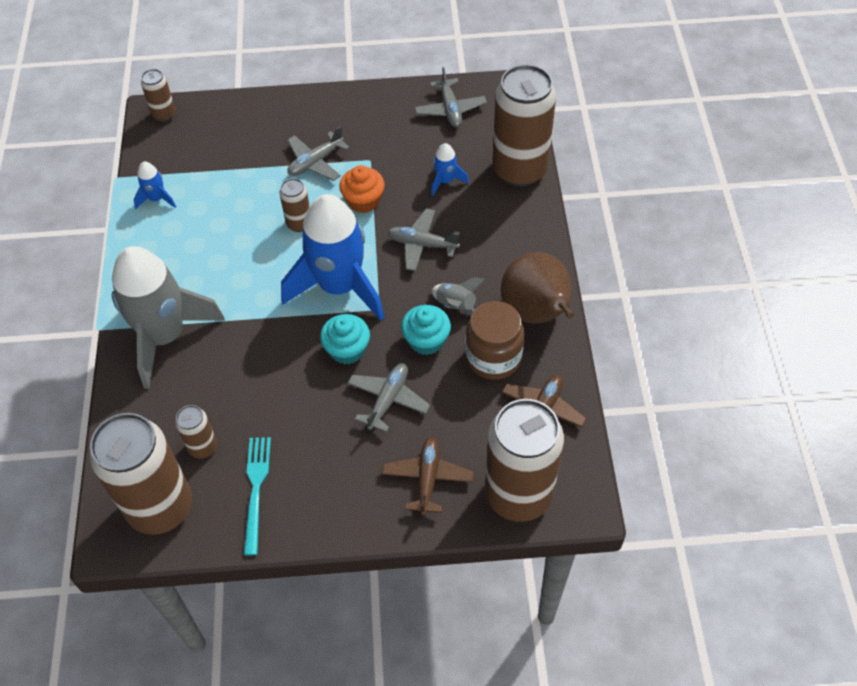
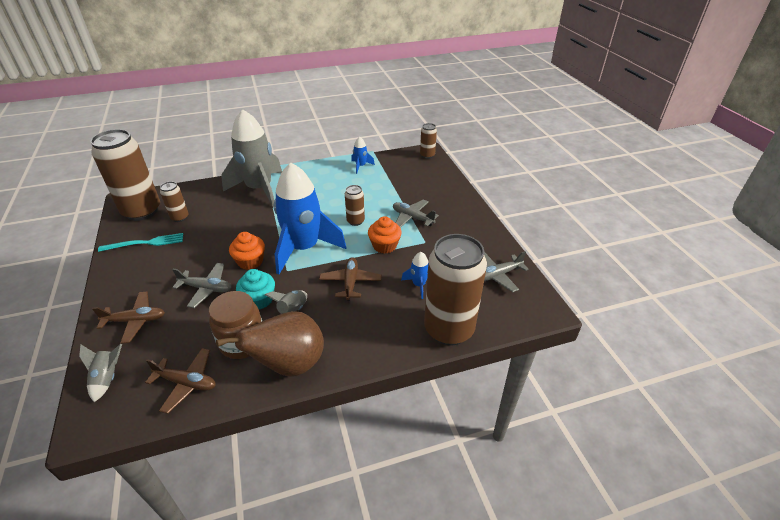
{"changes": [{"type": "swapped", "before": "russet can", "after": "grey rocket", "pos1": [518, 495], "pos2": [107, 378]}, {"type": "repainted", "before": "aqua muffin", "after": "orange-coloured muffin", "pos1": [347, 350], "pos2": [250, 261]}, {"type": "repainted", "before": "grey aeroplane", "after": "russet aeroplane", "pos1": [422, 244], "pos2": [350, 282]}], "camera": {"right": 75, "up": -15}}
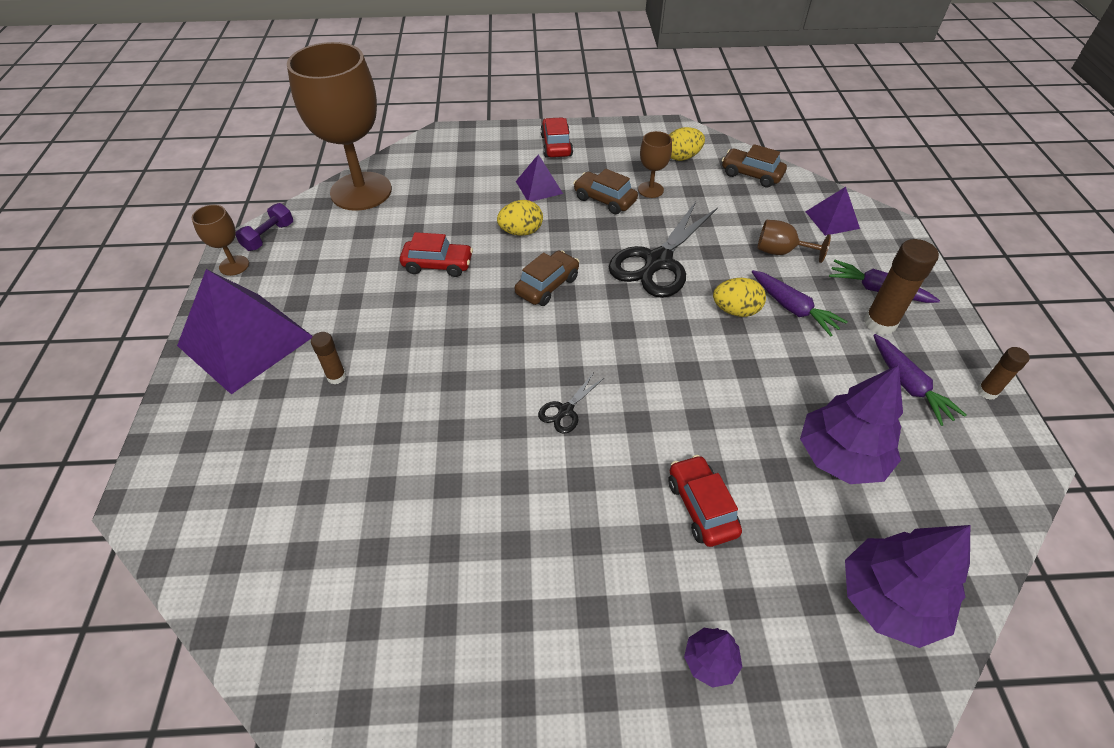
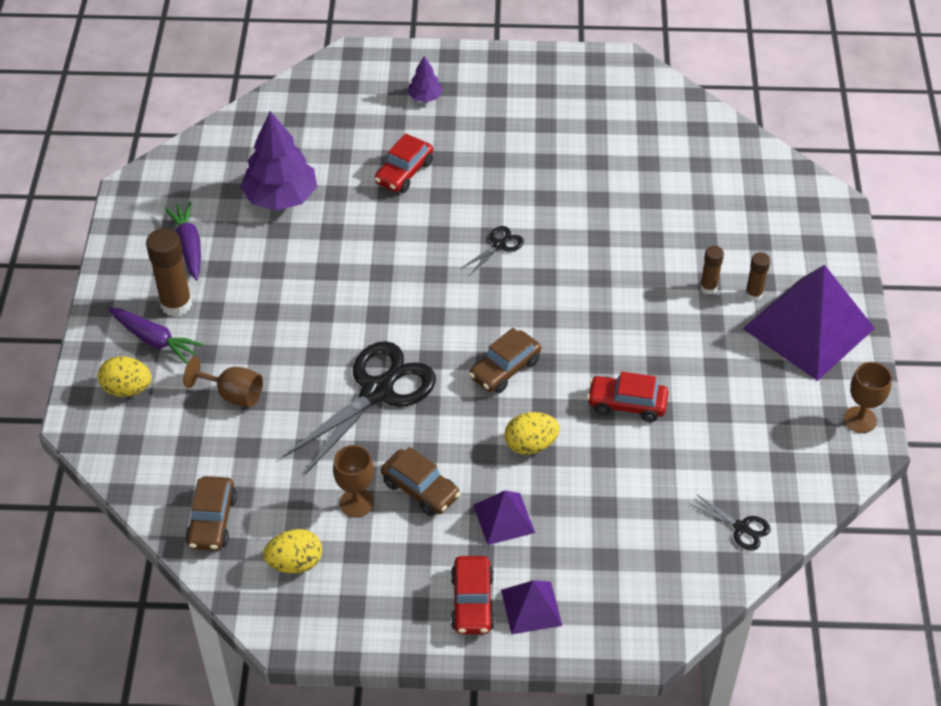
{"changes": [{"type": "gone", "before": "royal purple hand weight", "pos1": [269, 237]}, {"type": "gone", "before": "royal purple carrot", "pos1": [793, 308]}, {"type": "gone", "before": "royal purple fir tree", "pos1": [888, 600]}, {"type": "shifted", "before": "bright yellow toy egg", "pos1": [735, 310], "pos2": [127, 389]}, {"type": "shifted", "before": "royal purple solid pyramid", "pos1": [832, 220], "pos2": [531, 607]}, {"type": "shifted", "before": "russet glue stick", "pos1": [987, 392], "pos2": [754, 294]}, {"type": "swapped", "before": "russet goblet", "after": "jet-black shears", "pos1": [361, 191], "pos2": [741, 528]}, {"type": "rotated", "before": "red toy car", "pos1": [701, 507], "pos2": [404, 172], "turn": 45}, {"type": "rotated", "before": "russet toy car", "pos1": [751, 174], "pos2": [212, 521], "turn": 60}], "camera": {"right": -175, "up": 0}}
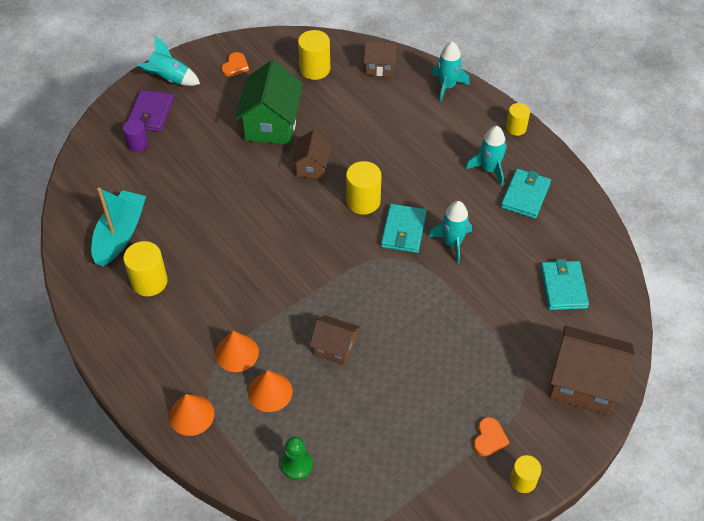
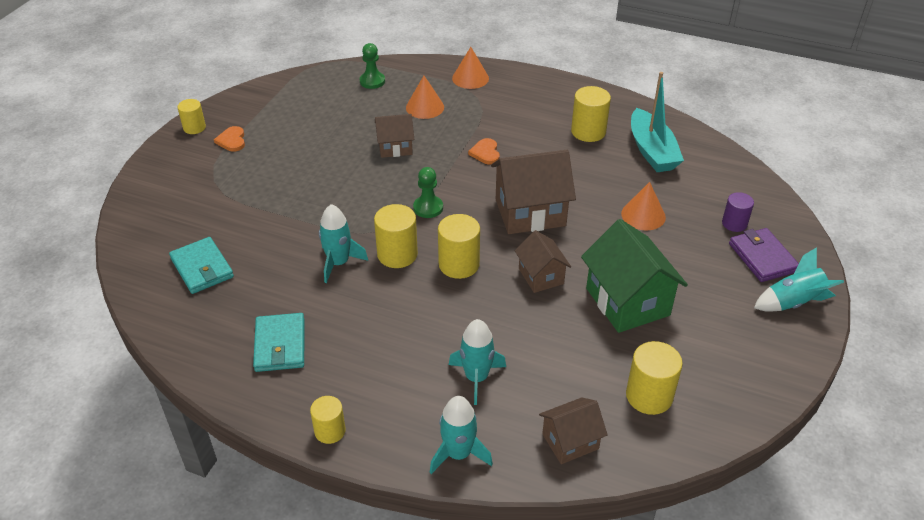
{"changes": [{"type": "new", "after": "green chess pawn", "pos2": [428, 208]}, {"type": "shifted", "before": "orange-coloured cone shape", "pos1": [237, 353], "pos2": [643, 215]}, {"type": "shifted", "before": "orange-coloured love heart", "pos1": [235, 66], "pos2": [485, 153]}, {"type": "shifted", "before": "aqua rocket", "pos1": [489, 169], "pos2": [476, 378]}, {"type": "shifted", "before": "russet toy house", "pos1": [584, 383], "pos2": [530, 212]}, {"type": "swapped", "before": "aqua billfold", "after": "bright yellow cylinder", "pos1": [403, 230], "pos2": [397, 254]}], "camera": {"right": 150, "up": -10}}
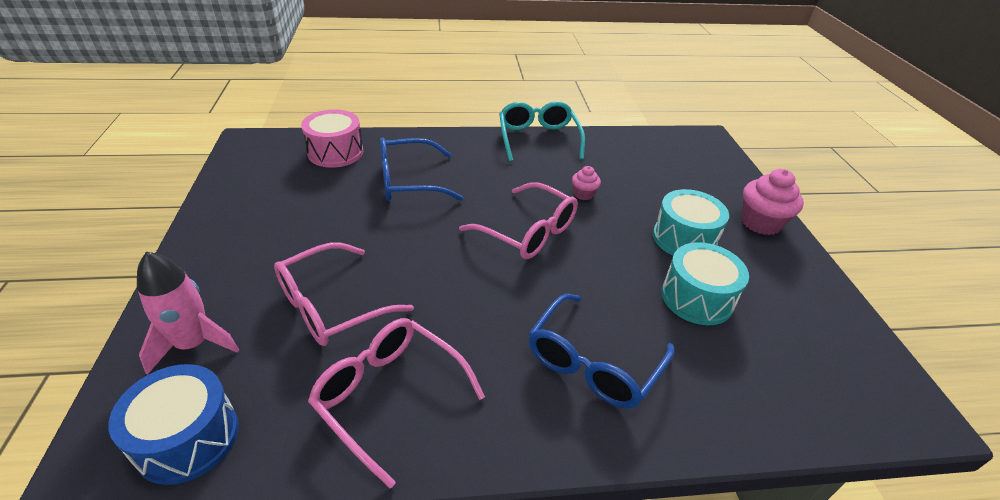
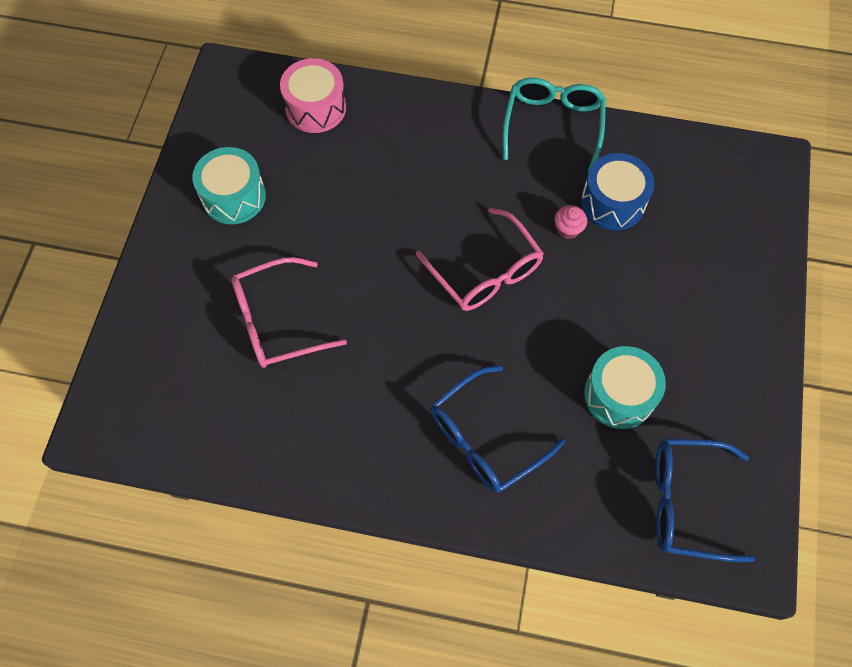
{"changes": [{"type": "gone", "before": "rose-pink rocket", "pos1": [194, 344]}, {"type": "gone", "before": "rose-pink spectacles", "pos1": [389, 396]}, {"type": "gone", "before": "rose-pink muffin", "pos1": [760, 223]}, {"type": "shifted", "before": "cobalt snare drum", "pos1": [187, 438], "pos2": [612, 202]}, {"type": "shifted", "before": "cobalt spectacles", "pos1": [408, 181], "pos2": [686, 502]}, {"type": "shifted", "before": "aqua snare drum", "pos1": [684, 239], "pos2": [234, 196]}], "camera": {"right": 20, "up": 25}}
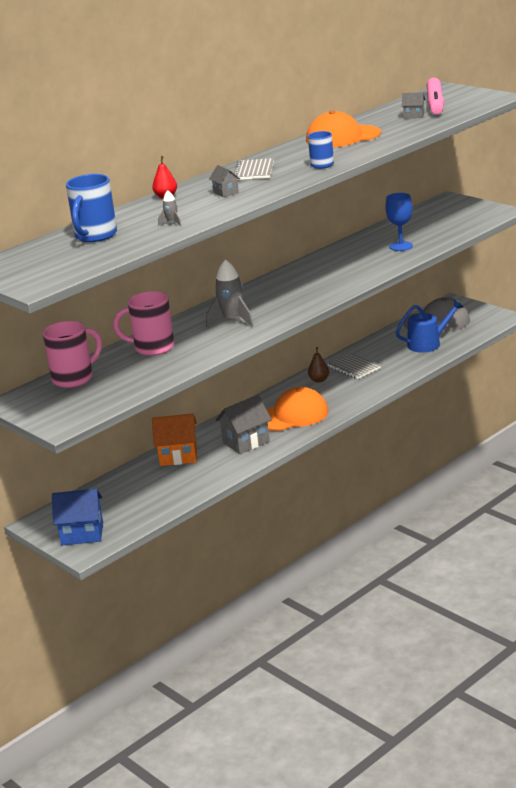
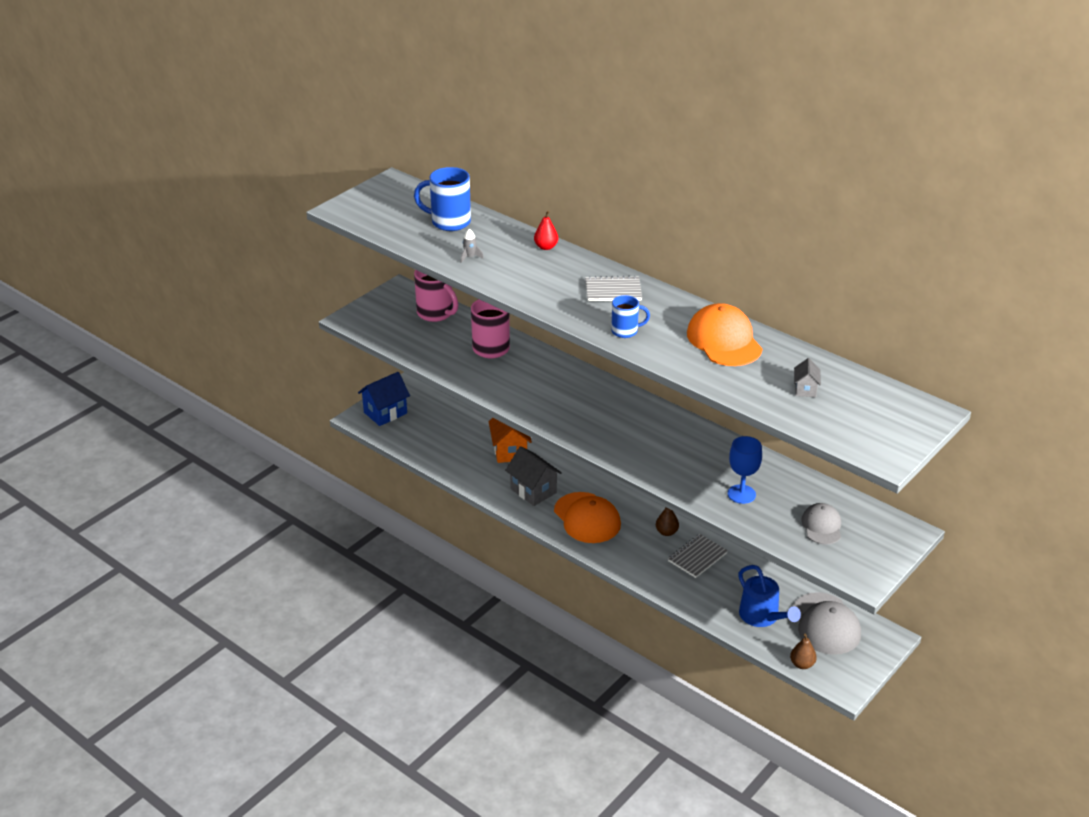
{"changes": [{"type": "gone", "before": "grey rocket", "pos1": [232, 320]}, {"type": "gone", "before": "grey toy house", "pos1": [226, 192]}, {"type": "gone", "before": "rose-pink marker", "pos1": [435, 104]}, {"type": "new", "after": "russet pear", "pos2": [802, 664]}, {"type": "new", "after": "grey cap", "pos2": [822, 526]}, {"type": "rotated", "before": "cobalt toy house", "pos1": [82, 534], "pos2": [385, 413], "turn": 60}], "camera": {"right": 80, "up": 10}}
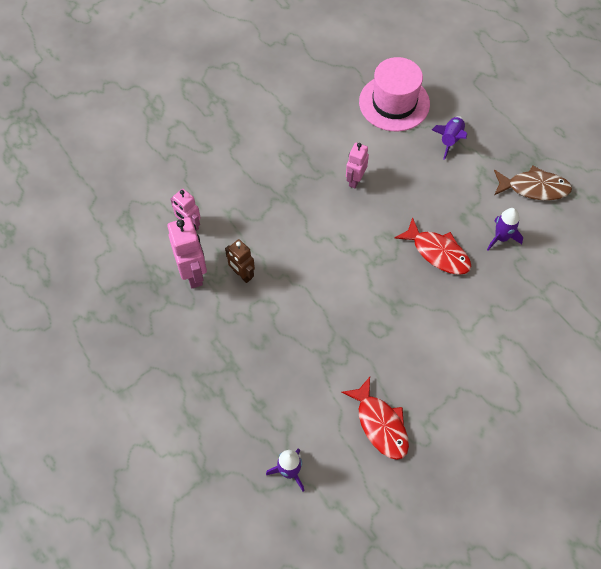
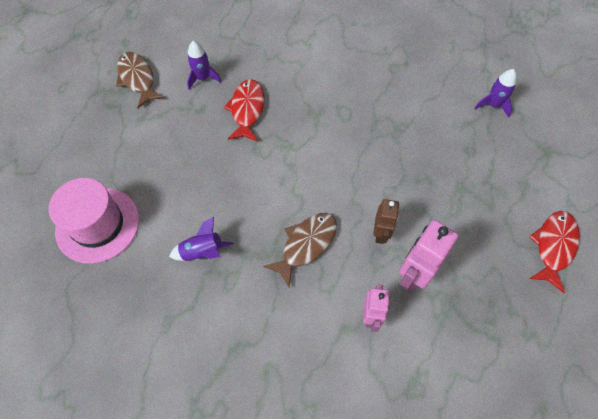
{"changes": [{"type": "gone", "before": "rose-pink toy robot", "pos1": [355, 180]}, {"type": "new", "after": "russet fish", "pos2": [306, 245]}, {"type": "shifted", "before": "red fish", "pos1": [380, 424], "pos2": [553, 246]}, {"type": "shifted", "before": "royal purple rocket", "pos1": [450, 140], "pos2": [203, 252]}], "camera": {"right": -125, "up": 0}}
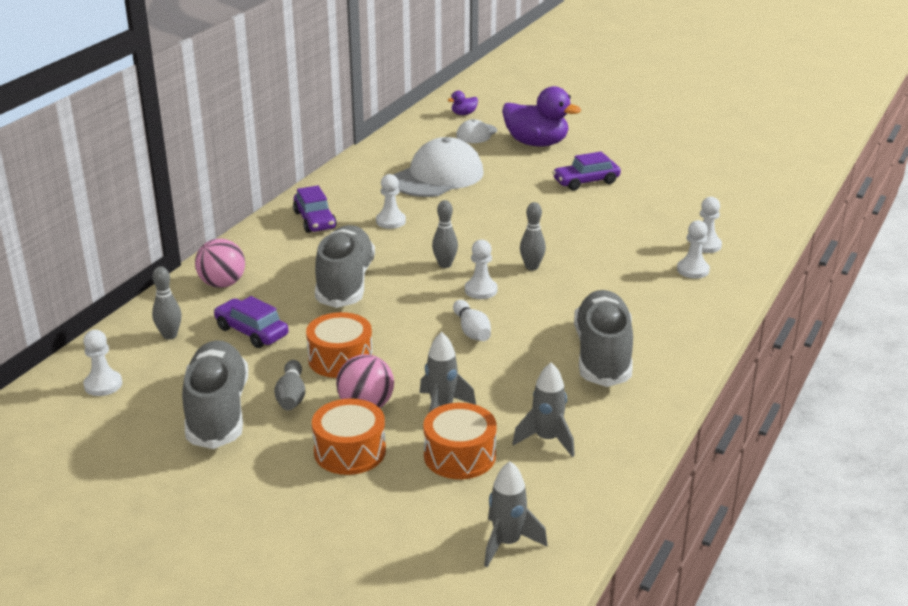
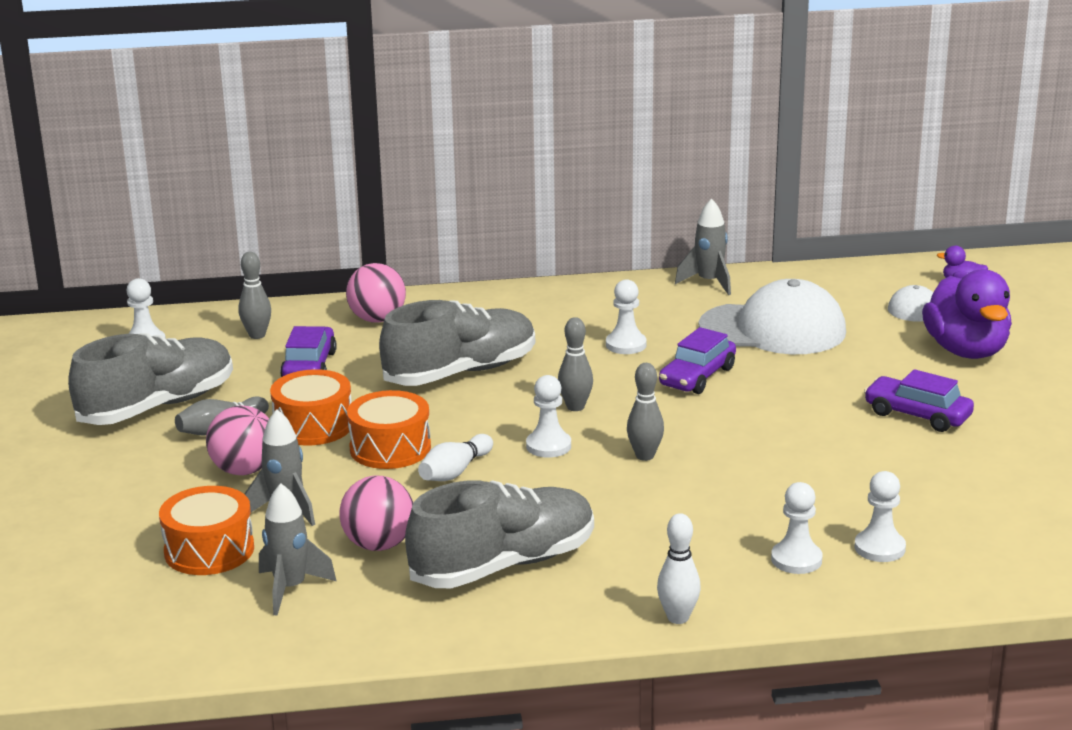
{"changes": [{"type": "new", "after": "rose-pink sphere", "pos2": [379, 544]}, {"type": "new", "after": "pure white skittle", "pos2": [678, 618]}, {"type": "shifted", "before": "royal purple toy car", "pos1": [314, 220], "pos2": [697, 377]}, {"type": "shifted", "before": "orange-coloured snare drum", "pos1": [350, 451], "pos2": [390, 448]}, {"type": "shifted", "before": "grey rocket", "pos1": [507, 543], "pos2": [709, 283]}], "camera": {"right": 55, "up": -5}}
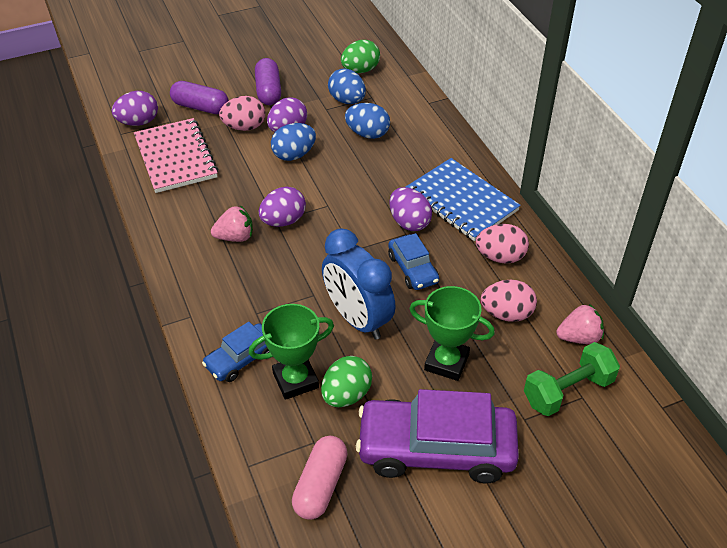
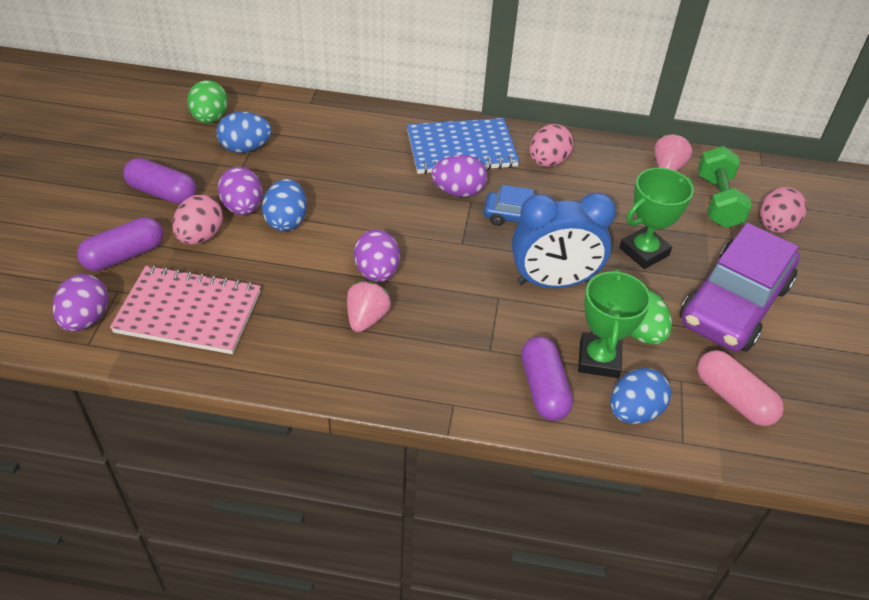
{"changes": [{"type": "shifted", "before": "cobalt toy egg", "pos1": [367, 134], "pos2": [634, 411]}, {"type": "shifted", "before": "rose-pink toy egg", "pos1": [506, 314], "pos2": [775, 226]}, {"type": "swapped", "before": "cobalt toy car", "after": "royal purple pill", "pos1": [241, 359], "pos2": [543, 388]}], "camera": {"right": -60, "up": 0}}
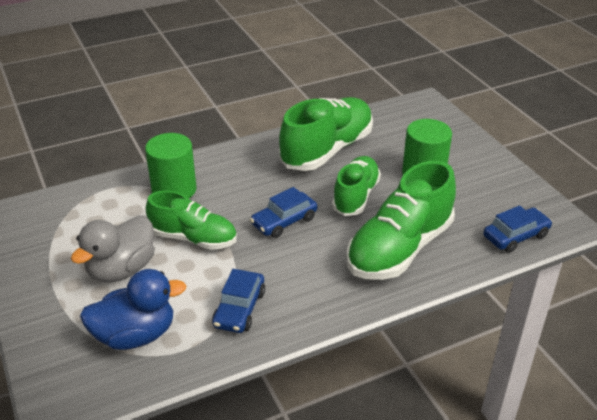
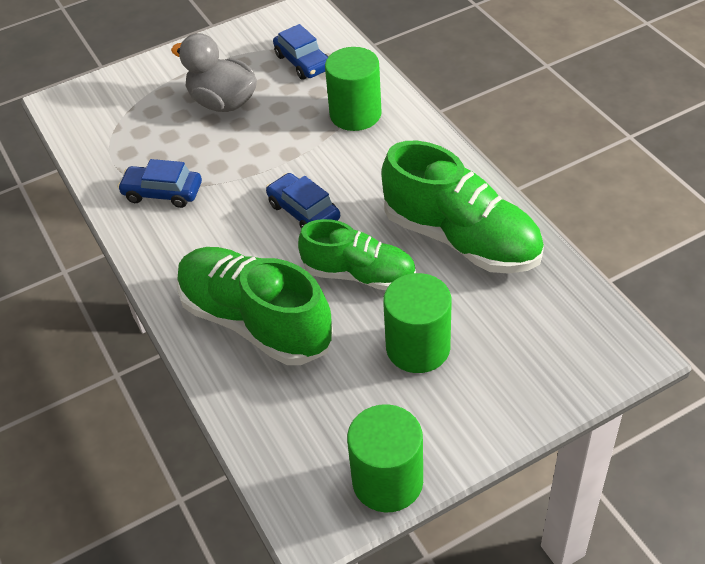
{"changes": [{"type": "gone", "before": "cobalt duck", "pos1": [135, 335]}, {"type": "gone", "before": "green sneaker", "pos1": [193, 238]}, {"type": "new", "after": "green cylinder", "pos2": [387, 481]}, {"type": "shifted", "before": "cobalt toy car", "pos1": [515, 236], "pos2": [303, 62]}], "camera": {"right": 90, "up": 10}}
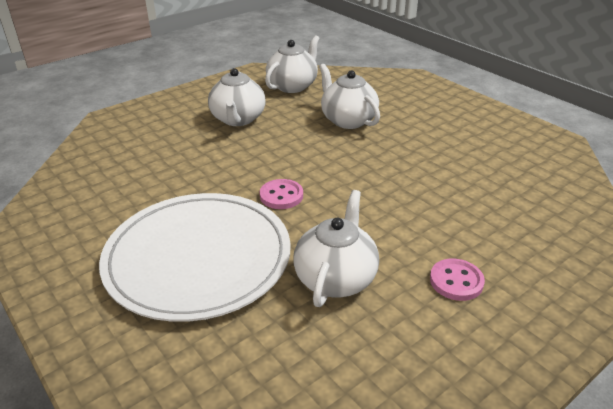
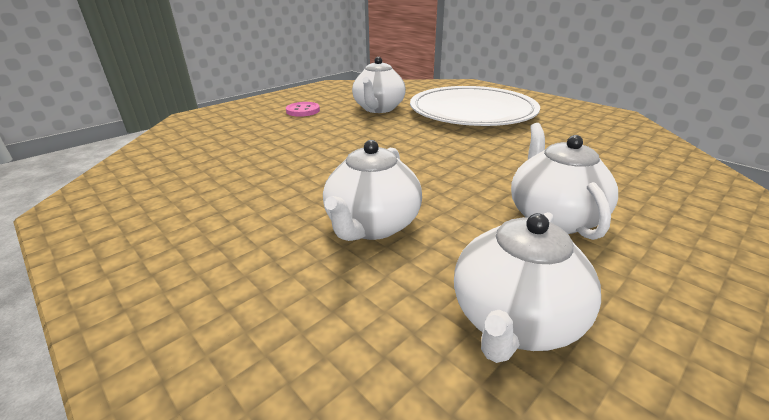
{"changes": [{"type": "gone", "before": "rose-pink sewing button", "pos1": [281, 196]}, {"type": "rotated", "before": "pure white tea pot", "pos1": [348, 120], "pos2": [372, 225], "turn": 60}], "camera": {"right": 175, "up": -5}}
